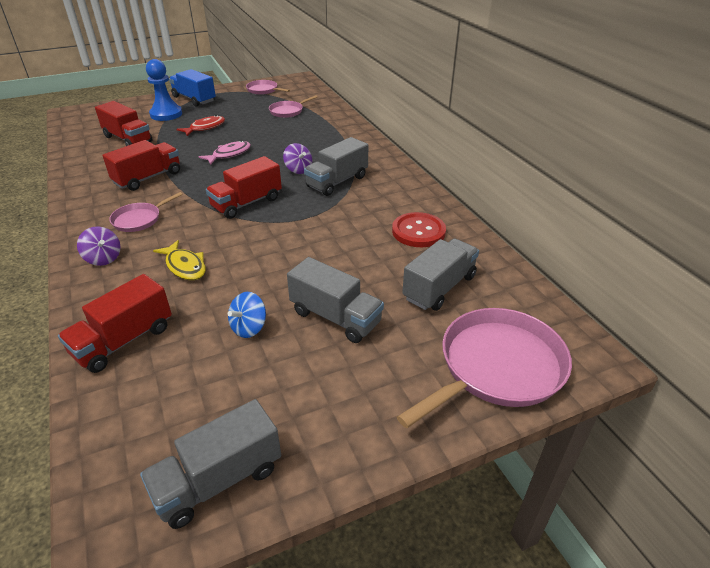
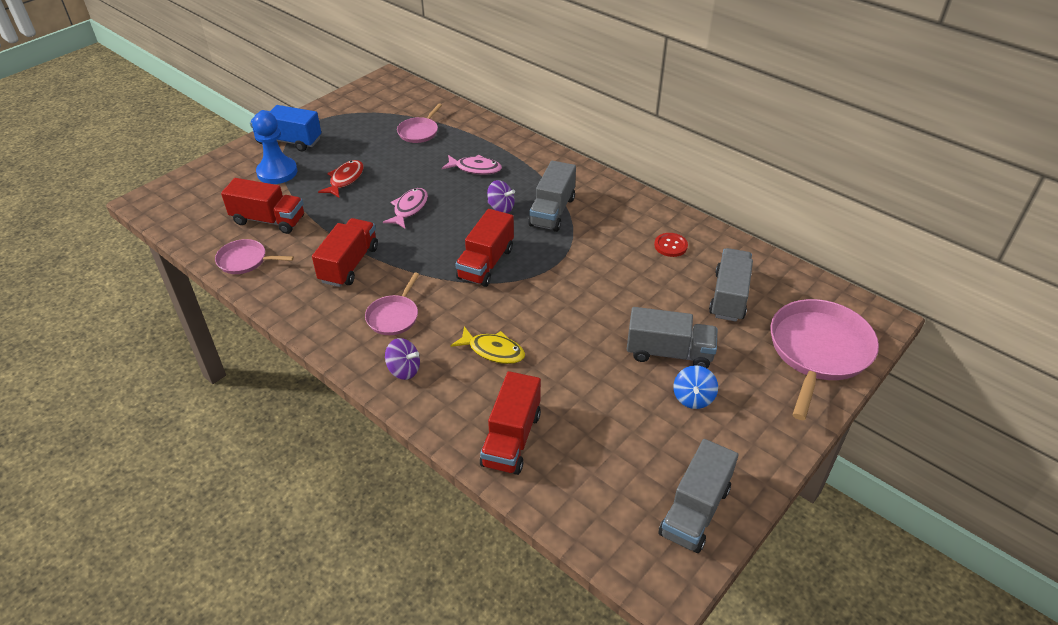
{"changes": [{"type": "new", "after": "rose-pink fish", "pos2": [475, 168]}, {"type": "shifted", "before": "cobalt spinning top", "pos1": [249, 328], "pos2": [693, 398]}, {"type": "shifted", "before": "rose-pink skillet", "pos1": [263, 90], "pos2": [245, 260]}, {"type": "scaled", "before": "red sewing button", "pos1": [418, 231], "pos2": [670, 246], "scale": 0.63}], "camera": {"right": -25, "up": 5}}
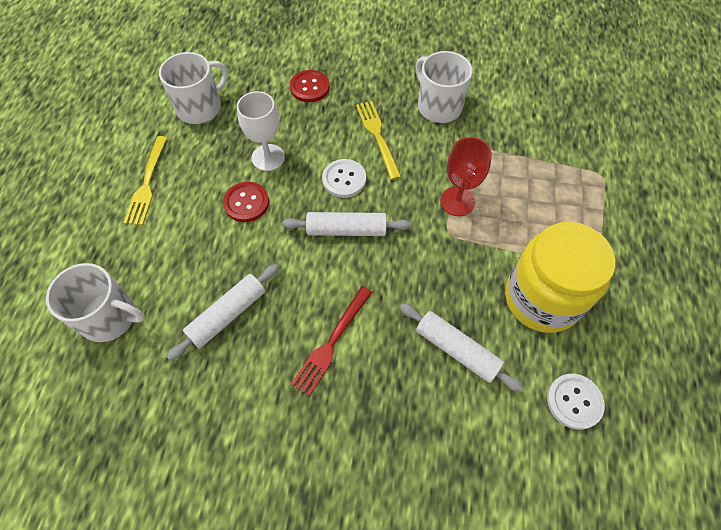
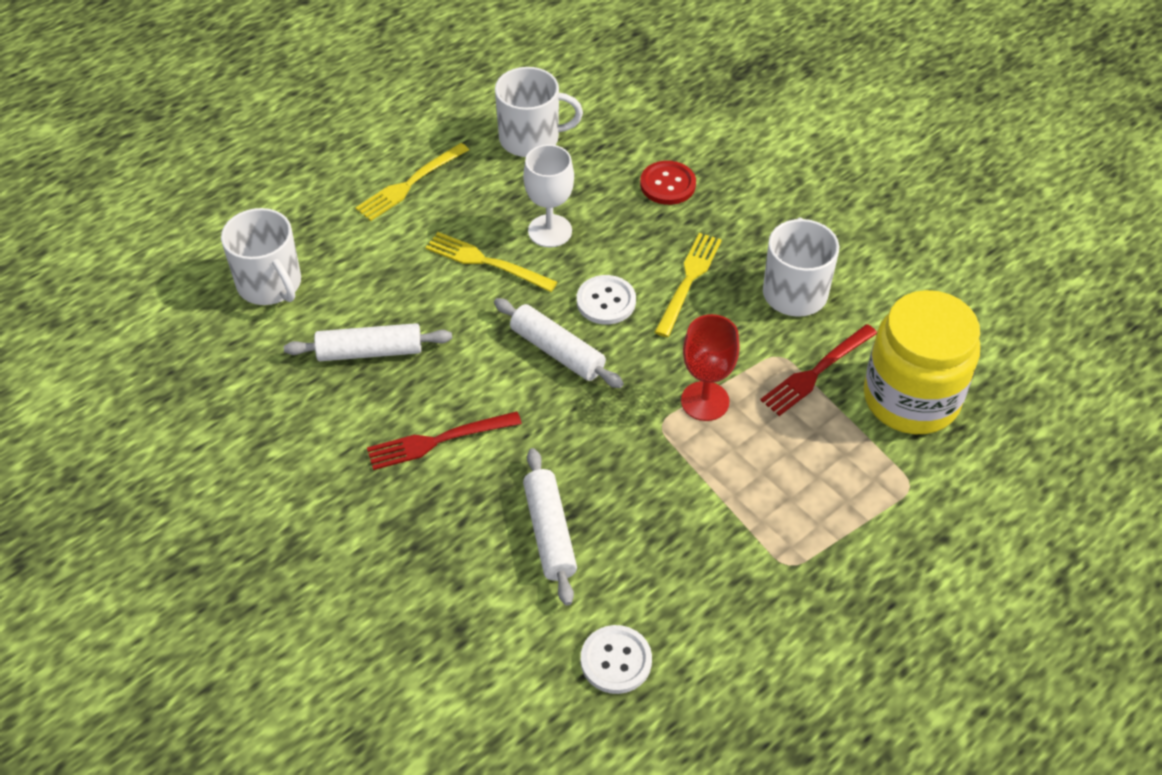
{"changes": [{"type": "new", "after": "red table fork", "pos2": [816, 373]}, {"type": "shifted", "before": "bright yellow jar", "pos1": [542, 298], "pos2": [911, 398]}, {"type": "swapped", "before": "red sewing button", "after": "bright yellow table fork", "pos1": [246, 203], "pos2": [485, 262]}], "camera": {"right": 40, "up": -10}}
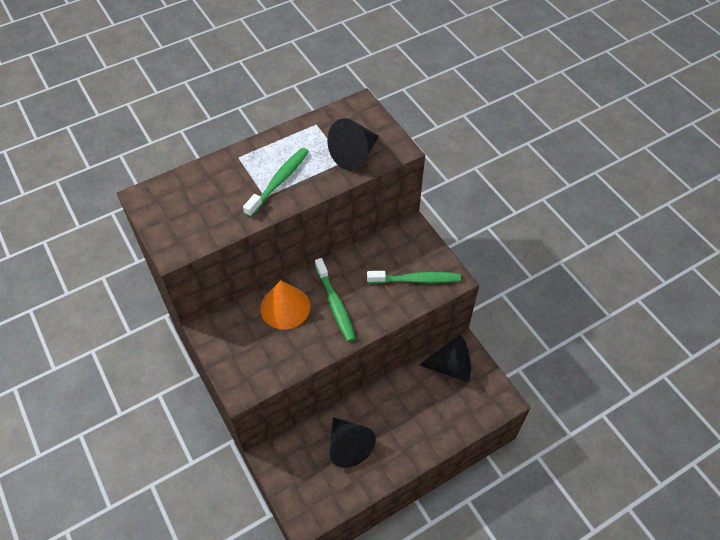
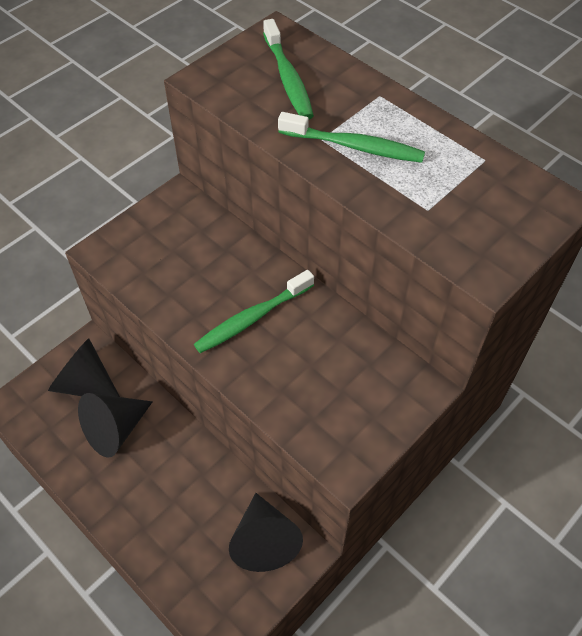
{"changes": [{"type": "gone", "before": "orange-coloured cone shape", "pos1": [285, 307]}, {"type": "shifted", "before": "jet-black cone shape", "pos1": [354, 154], "pos2": [86, 383]}, {"type": "shifted", "before": "green dental brush", "pos1": [416, 280], "pos2": [288, 78]}], "camera": {"right": 75, "up": 0}}
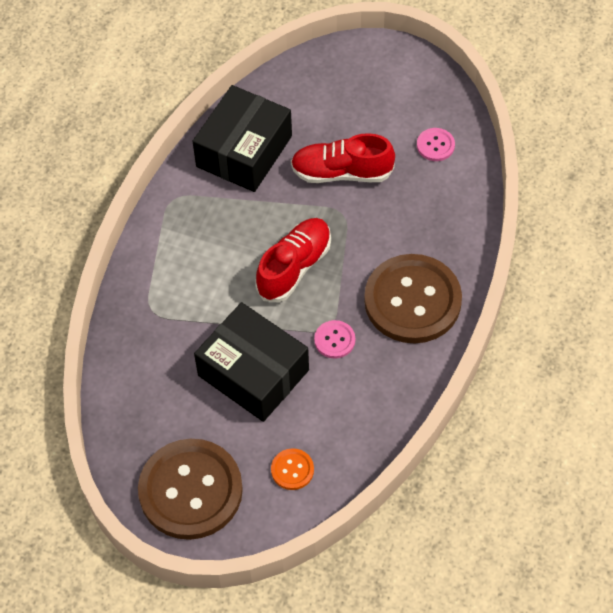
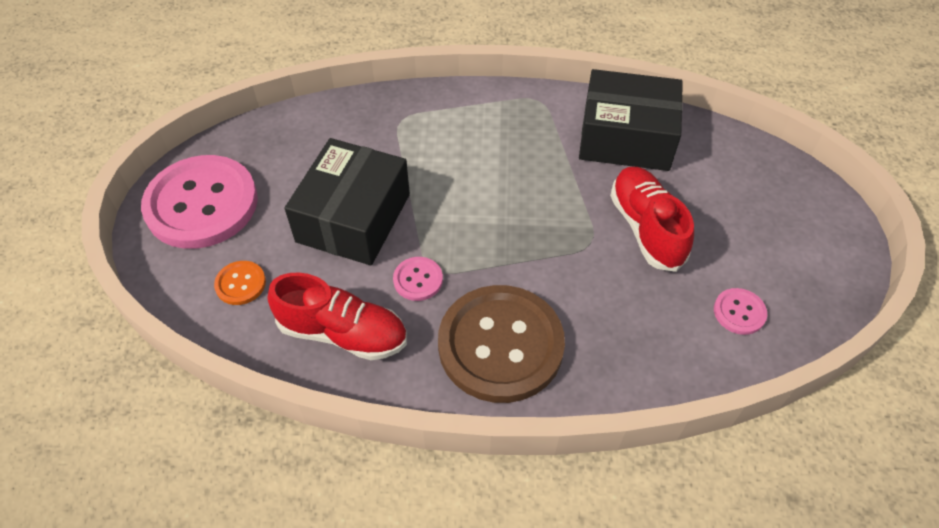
{"changes": [{"type": "shifted", "before": "red sneaker", "pos1": [294, 267], "pos2": [343, 333]}, {"type": "repainted", "before": "russet sewing button", "after": "rose-pink sewing button", "pos1": [190, 490], "pos2": [202, 204]}], "camera": {"right": 70, "up": -5}}
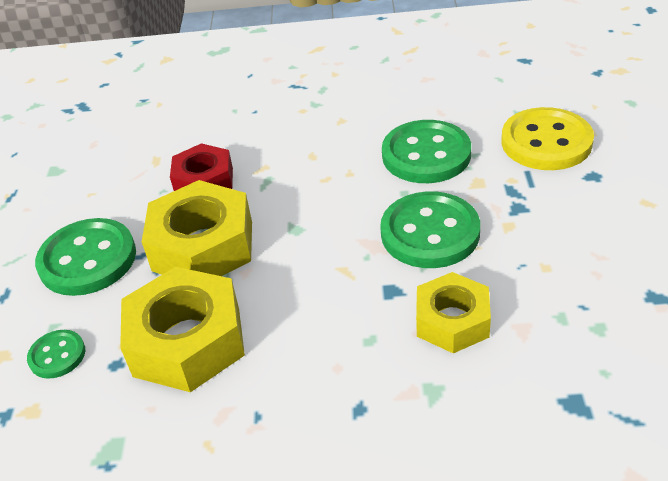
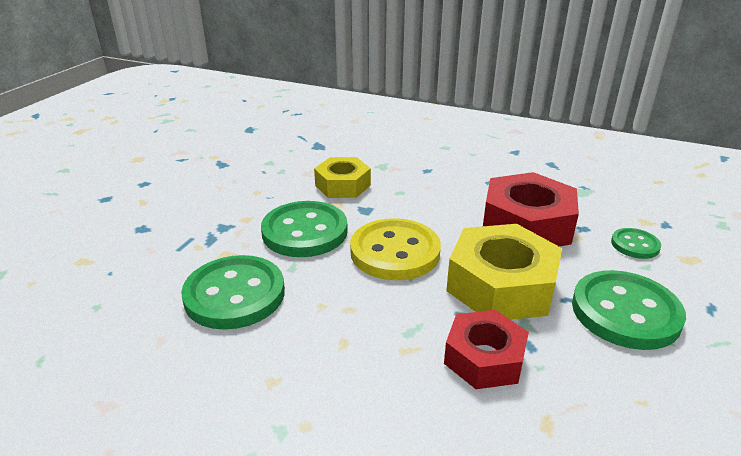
{"changes": [{"type": "shifted", "before": "bright yellow sewing button", "pos1": [546, 142], "pos2": [395, 252]}, {"type": "repainted", "before": "bright yellow nut", "after": "red nut", "pos1": [187, 341], "pos2": [526, 224]}], "camera": {"right": -160, "up": -10}}
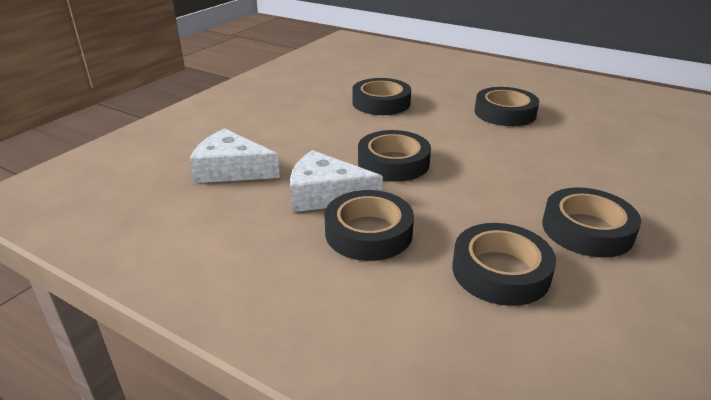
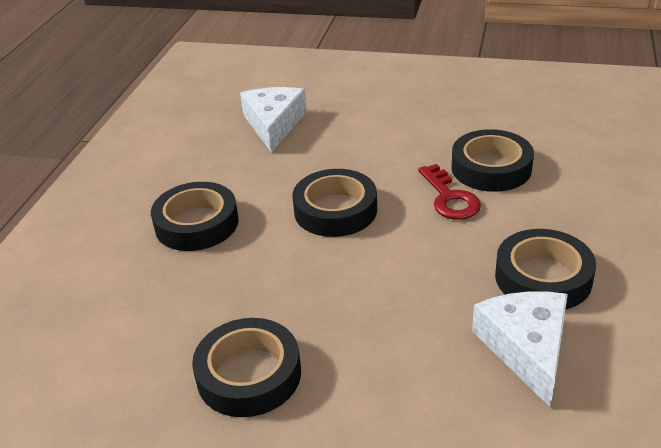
{"changes": [{"type": "gone", "before": "jet-black tape", "pos1": [500, 271]}, {"type": "new", "after": "red latchkey", "pos2": [449, 198]}, {"type": "shifted", "before": "pure white cheese", "pos1": [326, 194], "pos2": [526, 348]}], "camera": {"right": 75, "up": 5}}
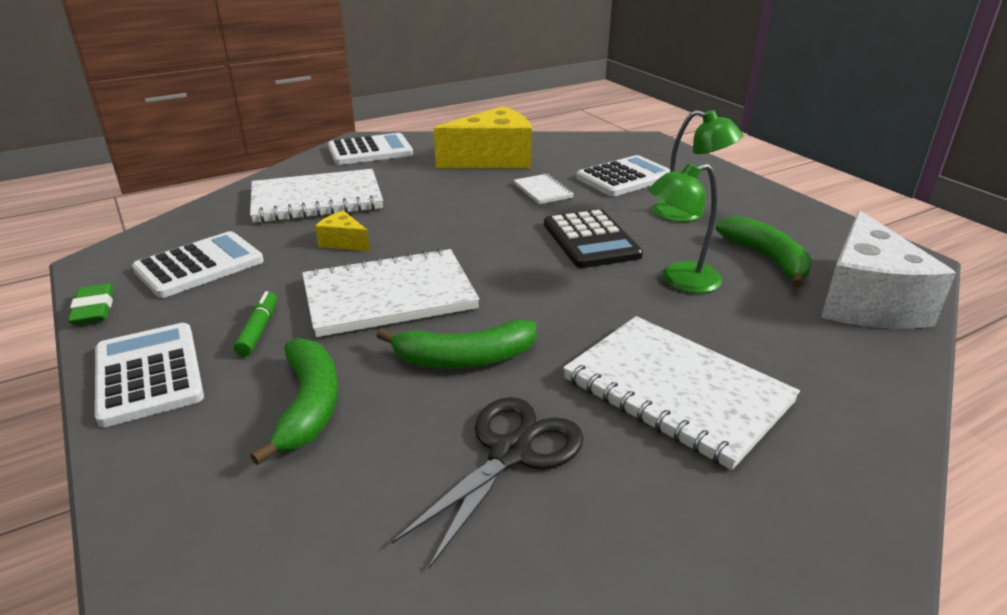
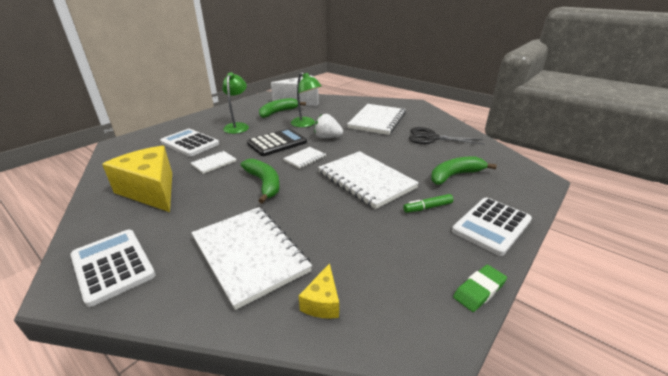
{"changes": [{"type": "gone", "before": "pure white pocket calculator", "pos1": [199, 266]}, {"type": "new", "after": "pure white notepad", "pos2": [305, 158]}, {"type": "new", "after": "pure white berry", "pos2": [327, 137]}, {"type": "shifted", "before": "bright yellow cheese", "pos1": [343, 242], "pos2": [322, 302]}, {"type": "shifted", "before": "green toy banana", "pos1": [464, 359], "pos2": [264, 184]}], "camera": {"right": -110, "up": 0}}
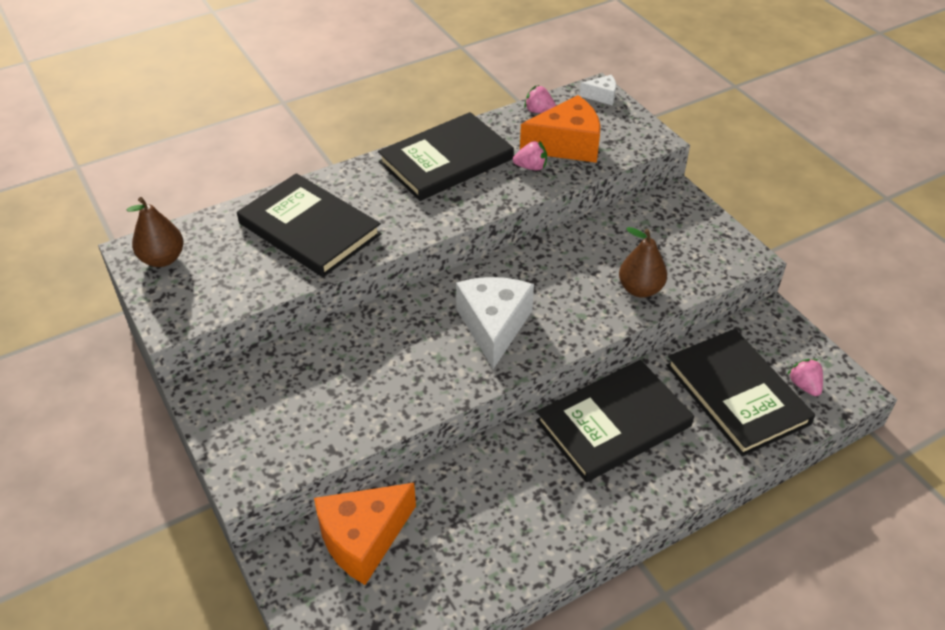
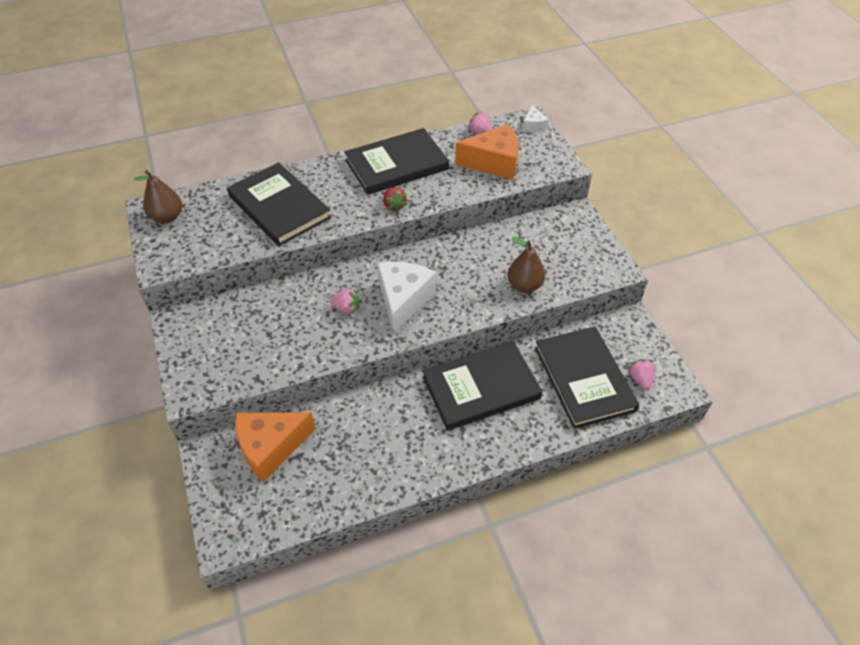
{"changes": [{"type": "new", "after": "red berry", "pos2": [394, 206]}, {"type": "shifted", "before": "rose-pink berry", "pos1": [531, 167], "pos2": [346, 308]}, {"type": "rotated", "before": "pure white cheese", "pos1": [602, 96], "pos2": [533, 126], "turn": 75}], "camera": {"right": 10, "up": 5}}
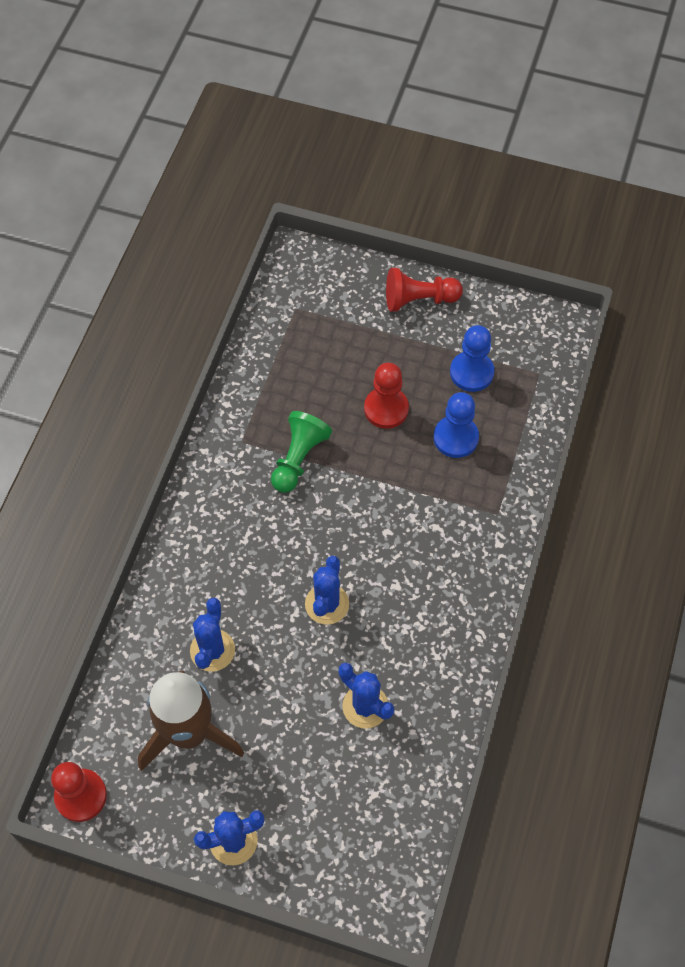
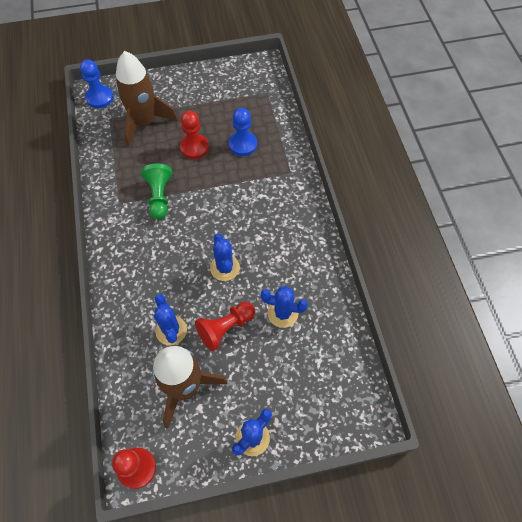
{"changes": [{"type": "new", "after": "russet rocket", "pos2": [144, 122]}, {"type": "shifted", "before": "red chess pawn", "pos1": [419, 300], "pos2": [225, 328]}, {"type": "shifted", "before": "cobalt chess pawn", "pos1": [471, 372], "pos2": [99, 98]}], "camera": {"right": -30, "up": 0}}
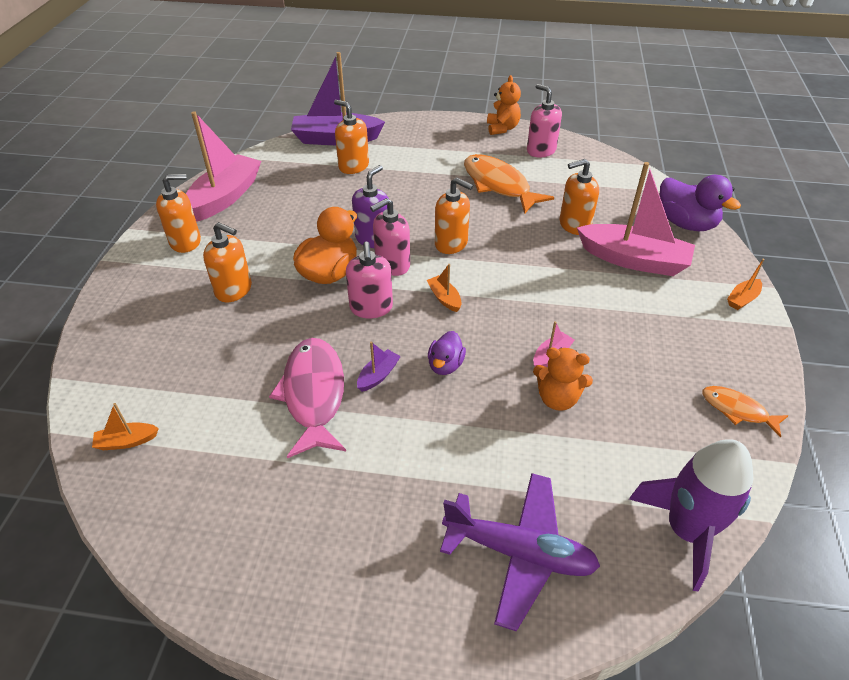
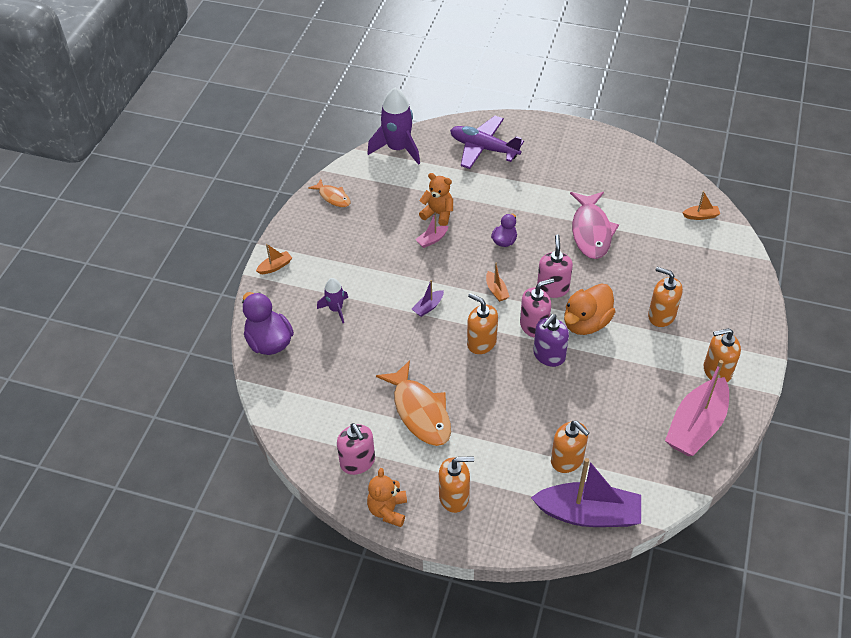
{"changes": [{"type": "shifted", "before": "royal purple toy boat", "pos1": [378, 375], "pos2": [428, 307]}, {"type": "shifted", "before": "orange-coloured soap pump", "pos1": [574, 225], "pos2": [454, 497]}, {"type": "swapped", "before": "rose-pink toy boat", "after": "royal purple rocket", "pos1": [633, 260], "pos2": [336, 309]}], "camera": {"right": -170, "up": 5}}
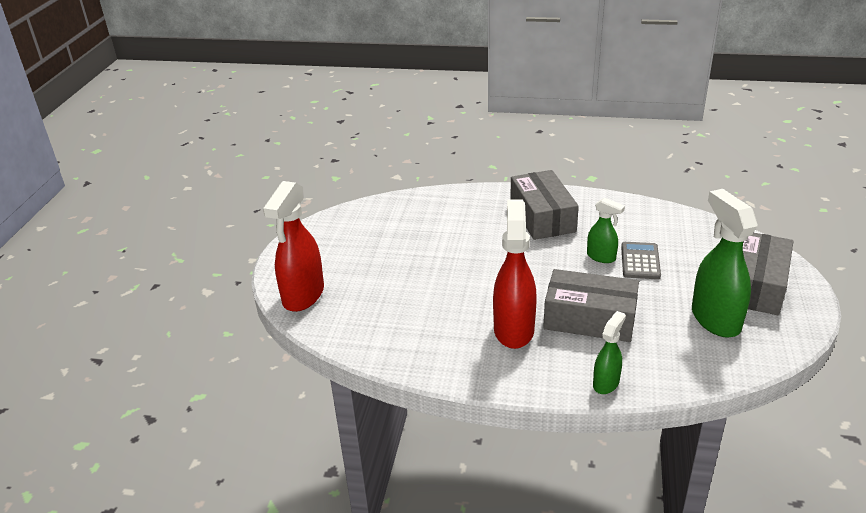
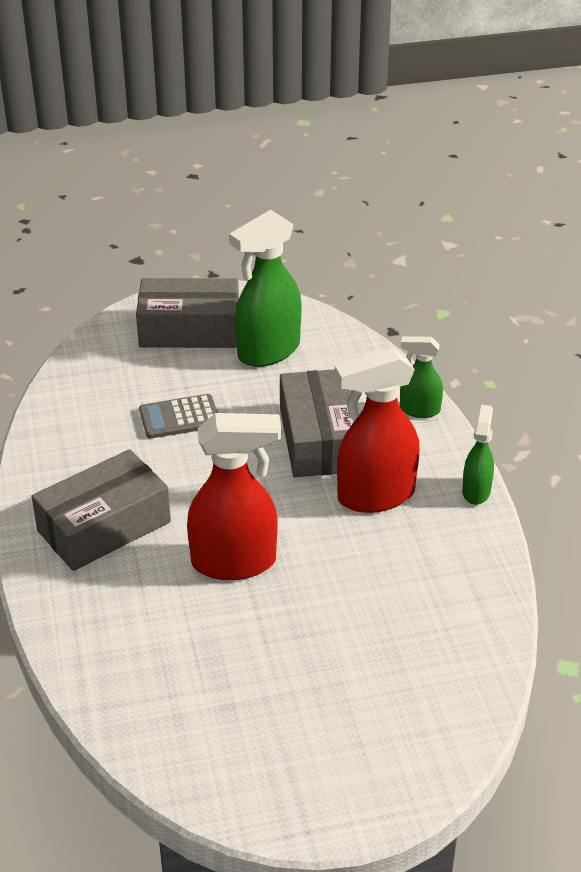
{"changes": [{"type": "shifted", "before": "red sprayer", "pos1": [303, 296], "pos2": [235, 562]}, {"type": "shifted", "before": "green sprayer", "pos1": [601, 257], "pos2": [476, 491]}], "camera": {"right": -115, "up": 5}}
